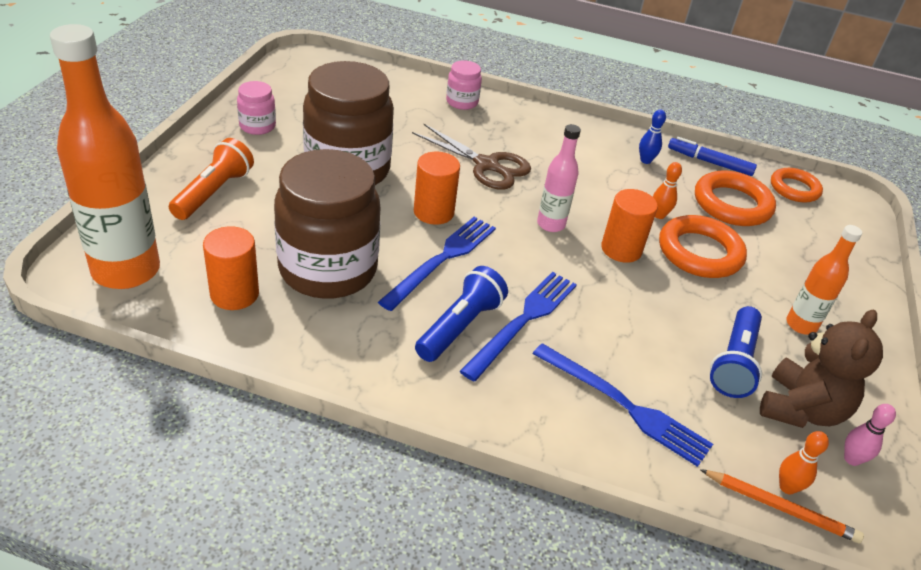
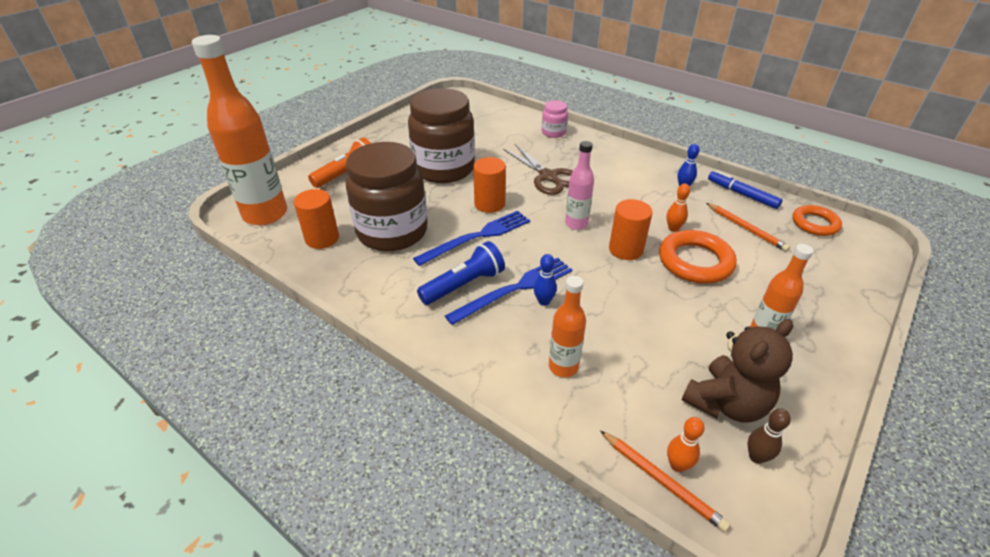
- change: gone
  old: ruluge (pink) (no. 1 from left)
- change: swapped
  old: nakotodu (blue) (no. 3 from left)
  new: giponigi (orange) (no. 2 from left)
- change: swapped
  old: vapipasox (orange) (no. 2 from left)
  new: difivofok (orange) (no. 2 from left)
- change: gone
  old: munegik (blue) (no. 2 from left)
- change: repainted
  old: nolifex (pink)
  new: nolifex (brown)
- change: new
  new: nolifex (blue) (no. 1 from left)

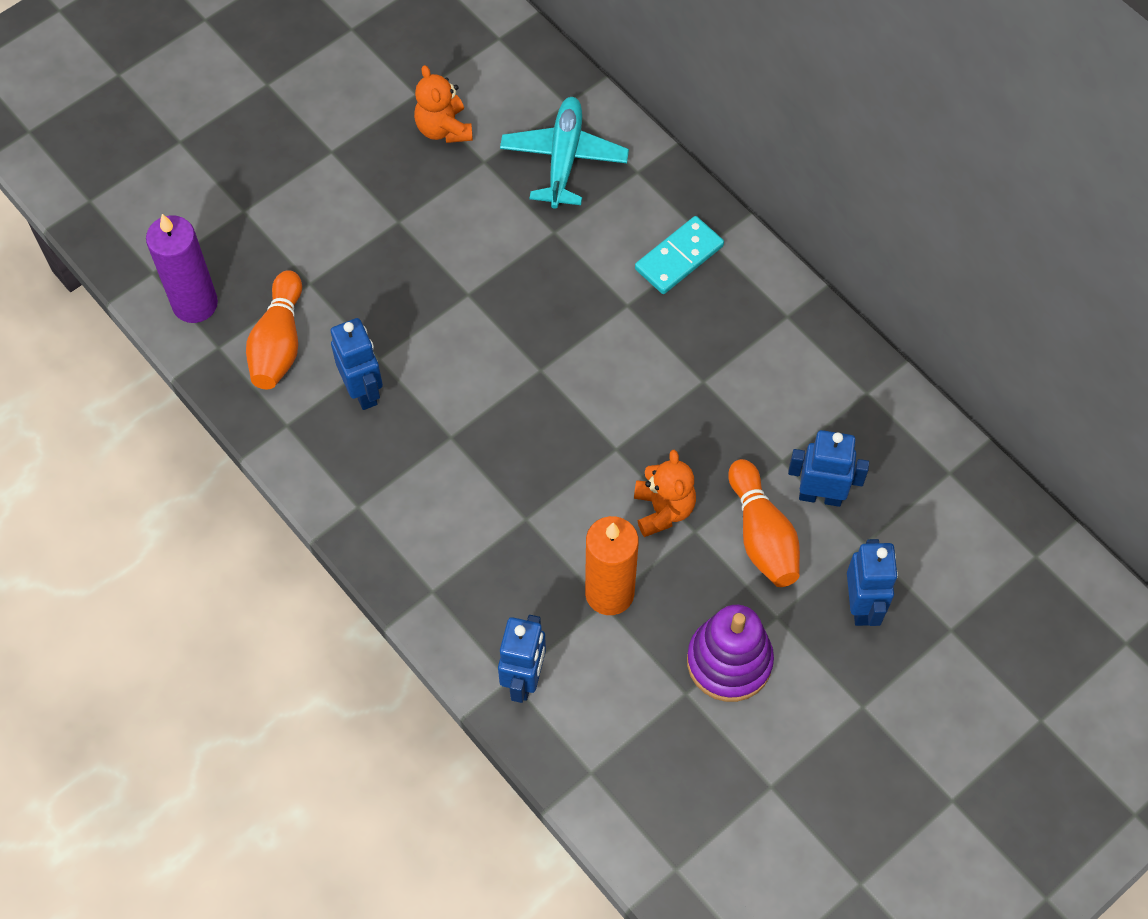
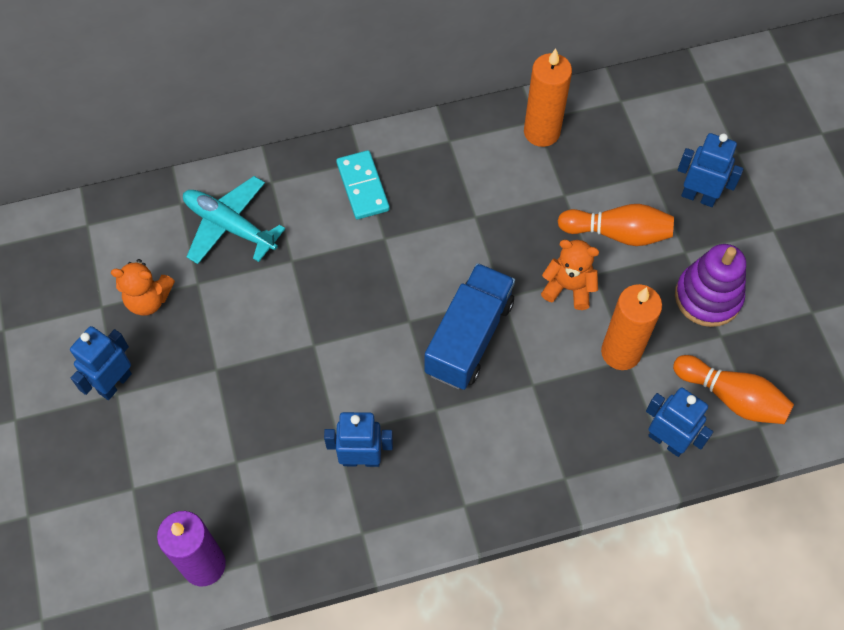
- change: shifted
  old: nolifex (orange) (no. 1 from left in the first image)
  new: nolifex (orange) (no. 2 from left)
- change: shifted
  old: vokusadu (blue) (no. 3 from left in the first image)
  new: vokusadu (blue) (no. 1 from left)
- change: new
  new: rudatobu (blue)
- change: new
  new: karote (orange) (no. 1 from left)

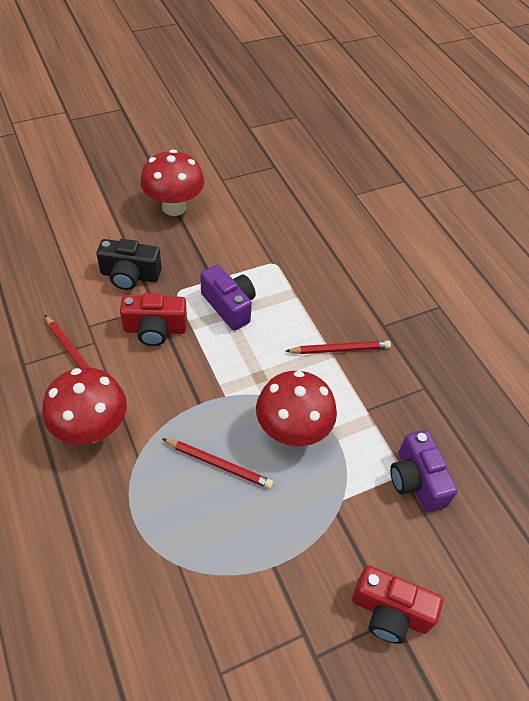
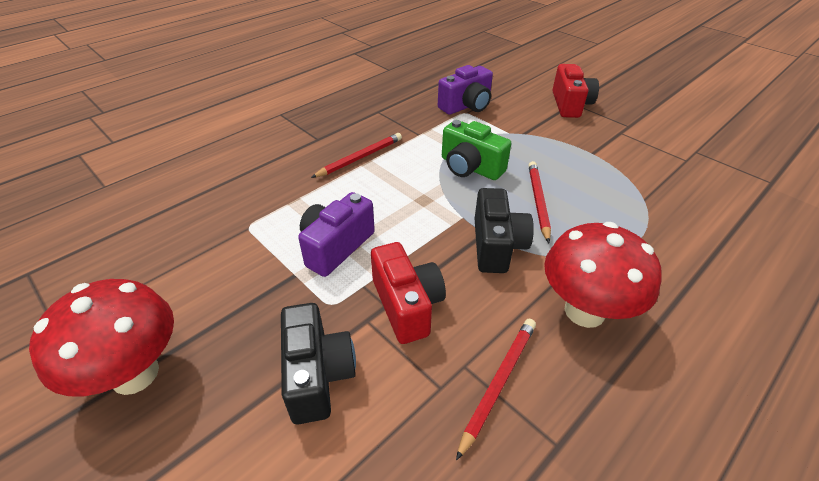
- change: swapped
  old: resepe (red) (no. 3 from left)
  new: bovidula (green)
- change: rotated
  old: difivofok (red) (no. 3 from left in the first image)
  degrees: 75
- change: new
  new: bovidula (black) (no. 2 from left)

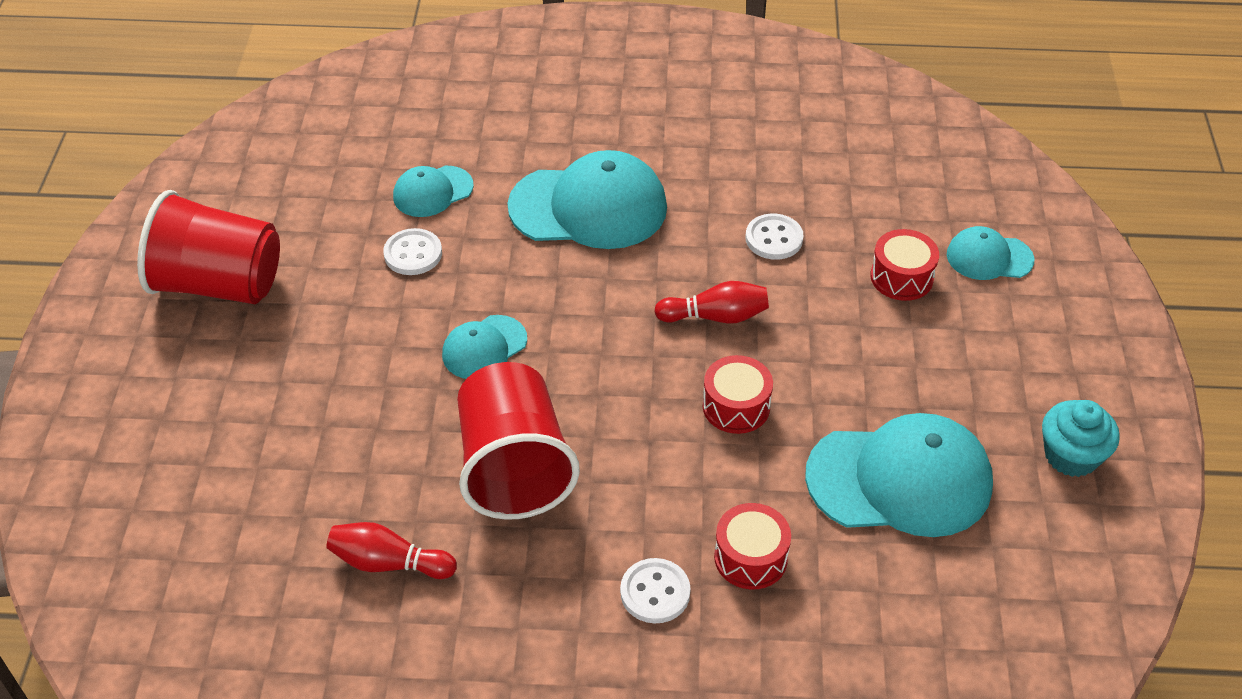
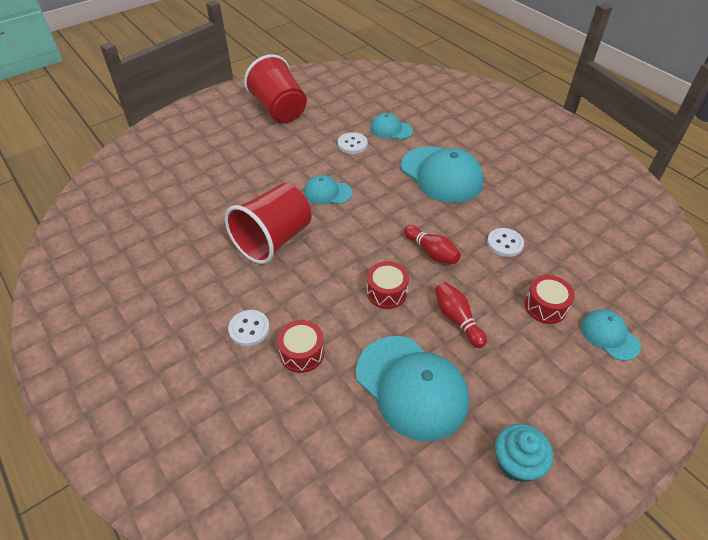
- change: shifted
  old: nolifex (red) (no. 1 from left in the first image)
  new: nolifex (red) (no. 2 from left)

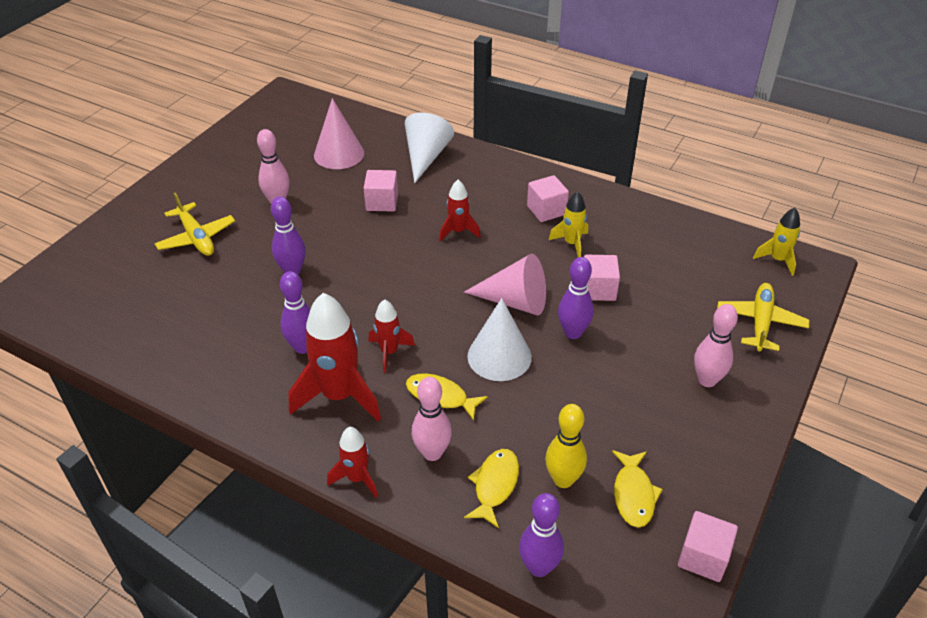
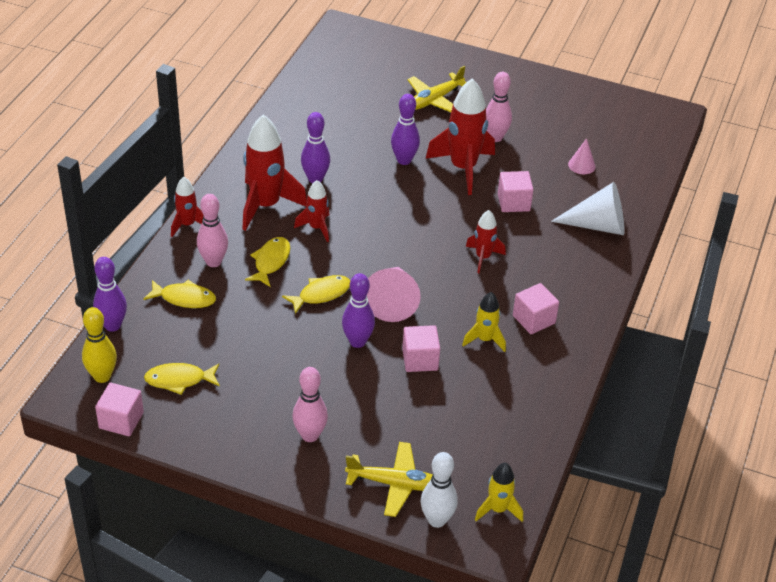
- change: scaled
  old: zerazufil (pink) (no. 1 from left in the first image)
  factor: 0.53
- change: swapped
  old: zerazufil (white) (no. 2 from left)
  new: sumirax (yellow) (no. 4 from left)
- change: shifted
  old: nolifex (yellow)
- change: new
  new: nolifex (white)
- change: new
  new: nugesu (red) (no. 4 from left)

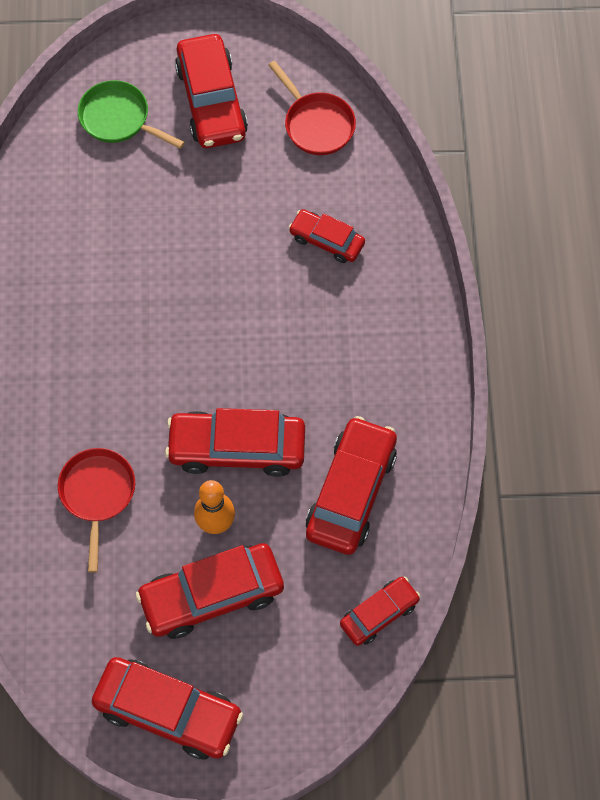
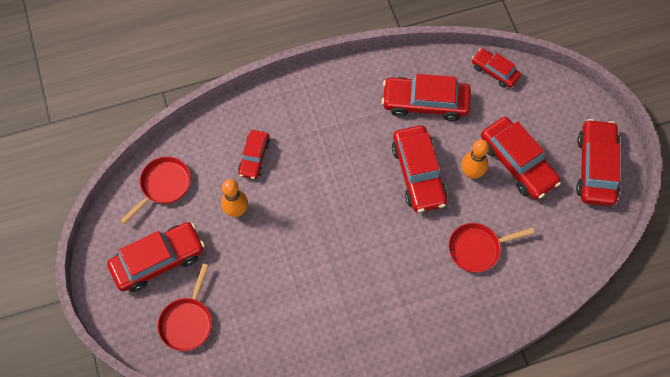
- change: repainted
  old: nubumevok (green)
  new: nubumevok (red) (no. 2 from left)
- change: new
  new: nolifex (orange) (no. 1 from left)

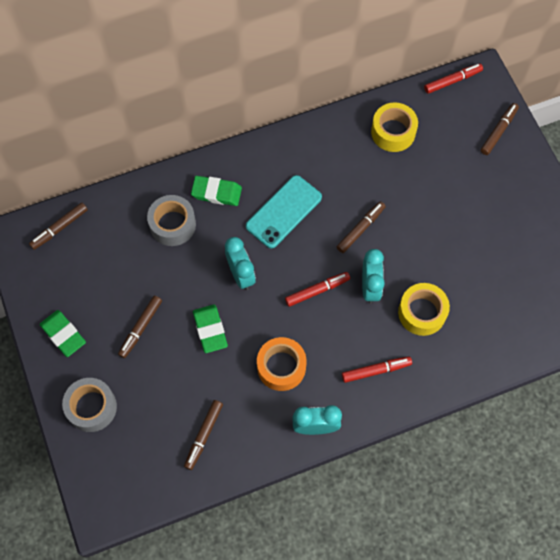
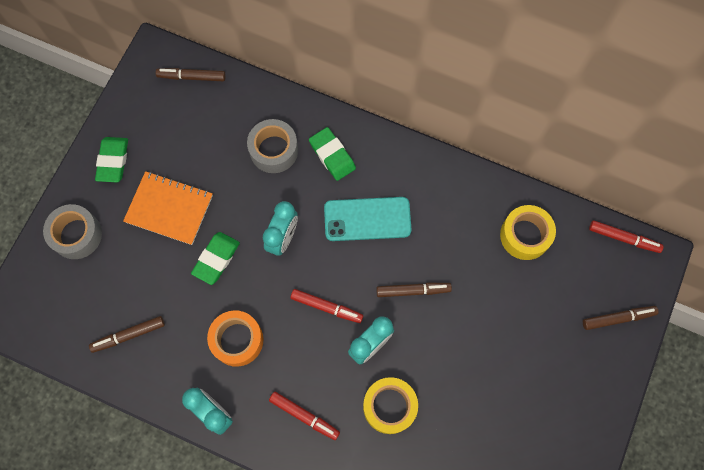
- change: swapped
  old: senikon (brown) (no. 2 from left)
  new: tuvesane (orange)

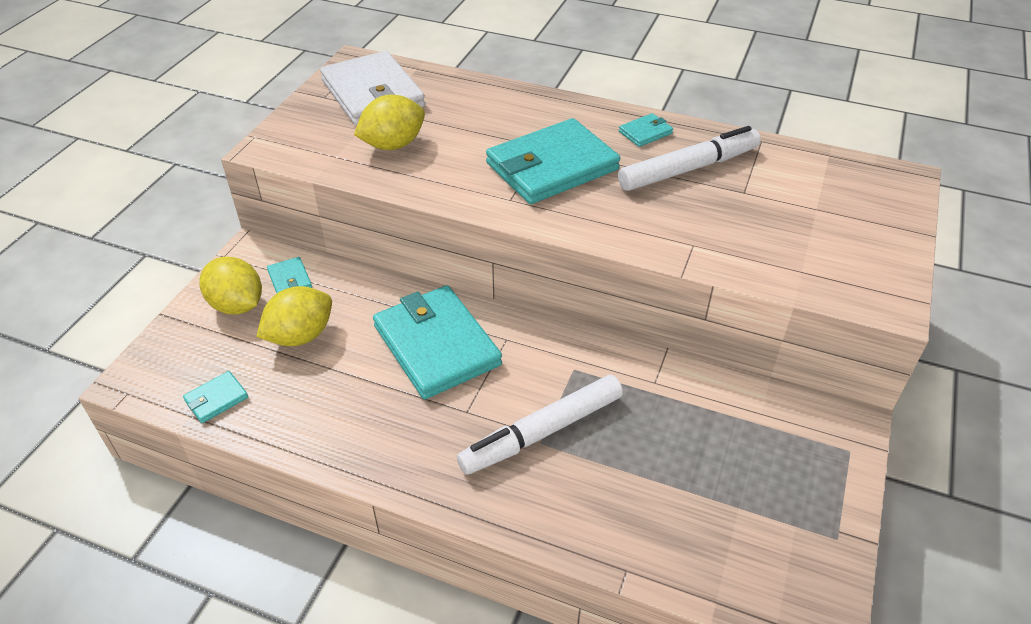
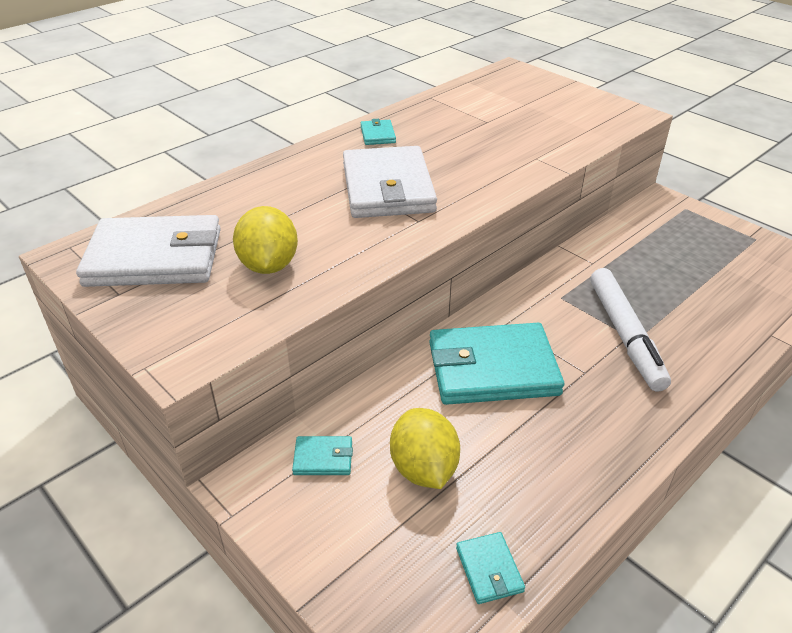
- change: gone
  old: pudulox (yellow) (no. 1 from left)
- change: repainted
  old: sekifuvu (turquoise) (no. 4 from left)
  new: sekifuvu (white) (no. 2 from left)
- change: gone
  old: senikon (white) (no. 2 from left)

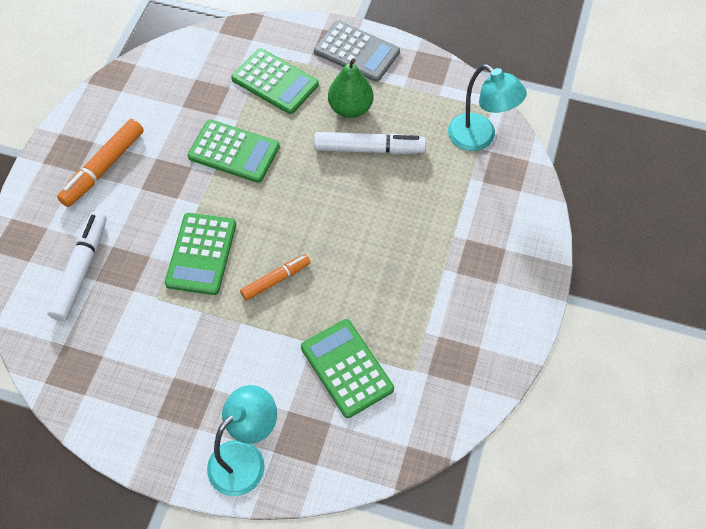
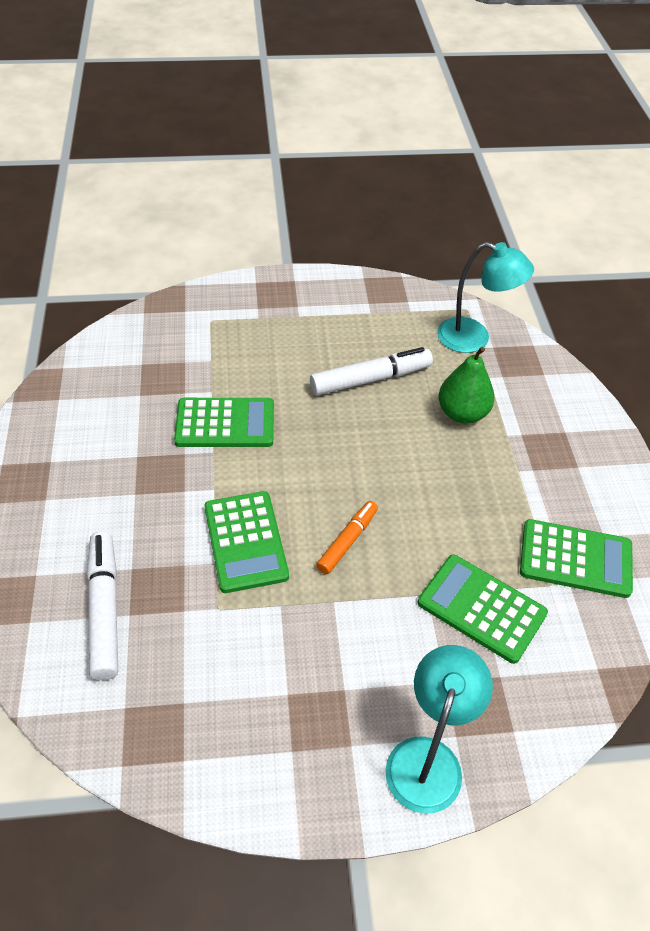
- change: gone
  old: senikon (orange) (no. 1 from left)
- change: shifted
  old: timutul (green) (no. 3 from left in the first image)
  new: timutul (green) (no. 4 from left)
- change: gone
  old: timutul (grey)
- change: shifted
  old: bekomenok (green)

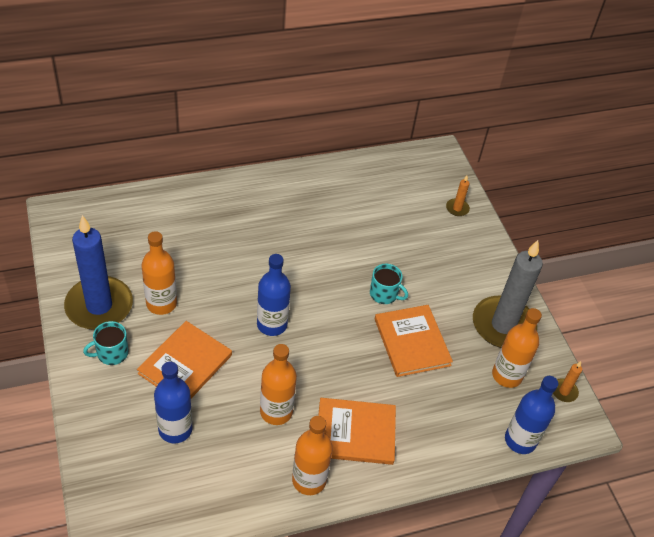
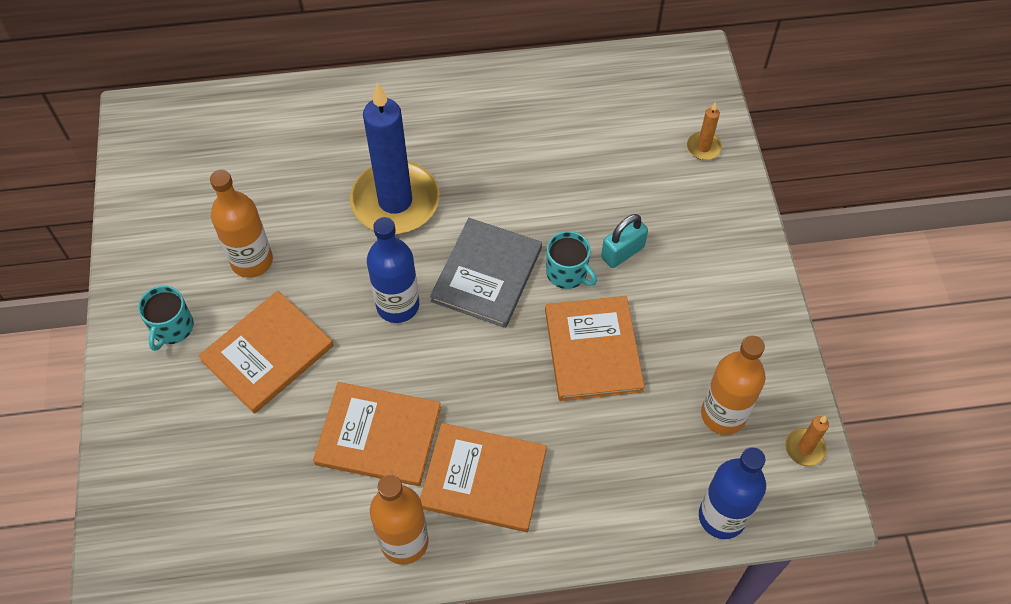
- change: shifted
  old: karote (blue)
- change: rotated
  old: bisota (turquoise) (no. 1 from left)
  degrees: -60
- change: gone
  old: giponigi (blue) (no. 1 from left)
- change: swapped
  old: giponigi (orange) (no. 2 from left)
  new: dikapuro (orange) (no. 2 from left)
- change: gone
  old: karote (grey)
- change: new
  new: dikapuro (grey)
- change: new
  new: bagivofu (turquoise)

